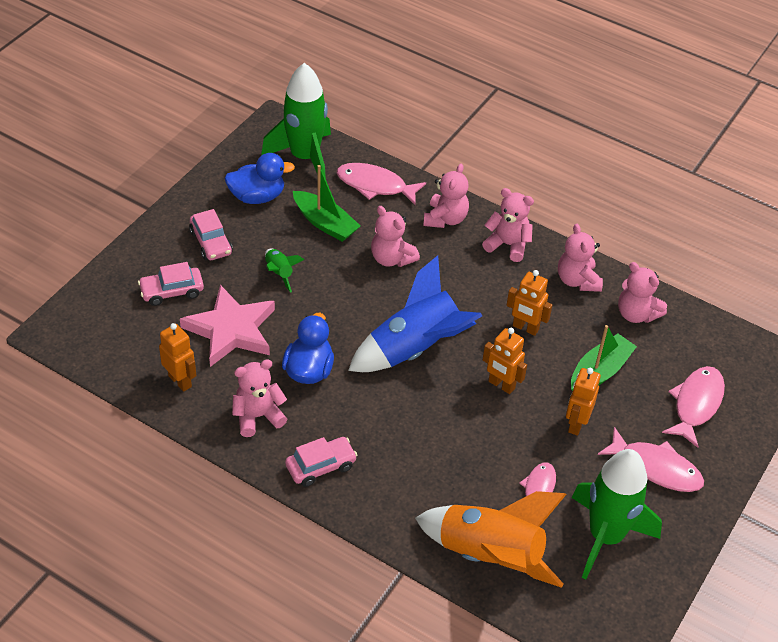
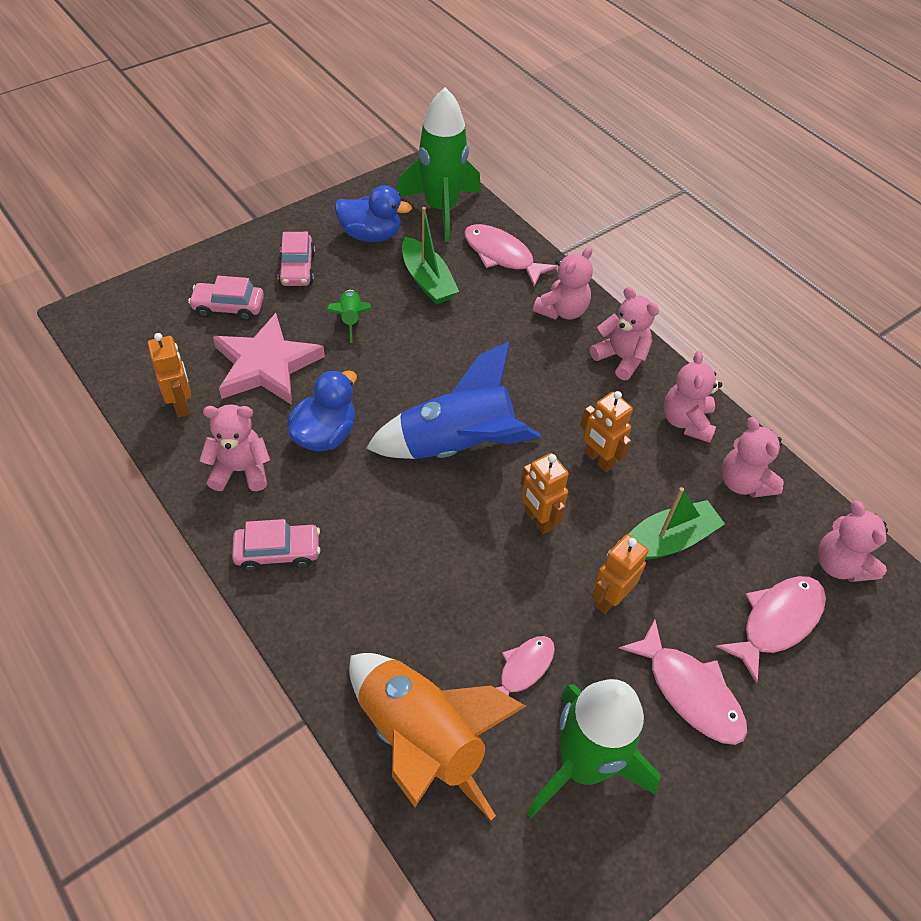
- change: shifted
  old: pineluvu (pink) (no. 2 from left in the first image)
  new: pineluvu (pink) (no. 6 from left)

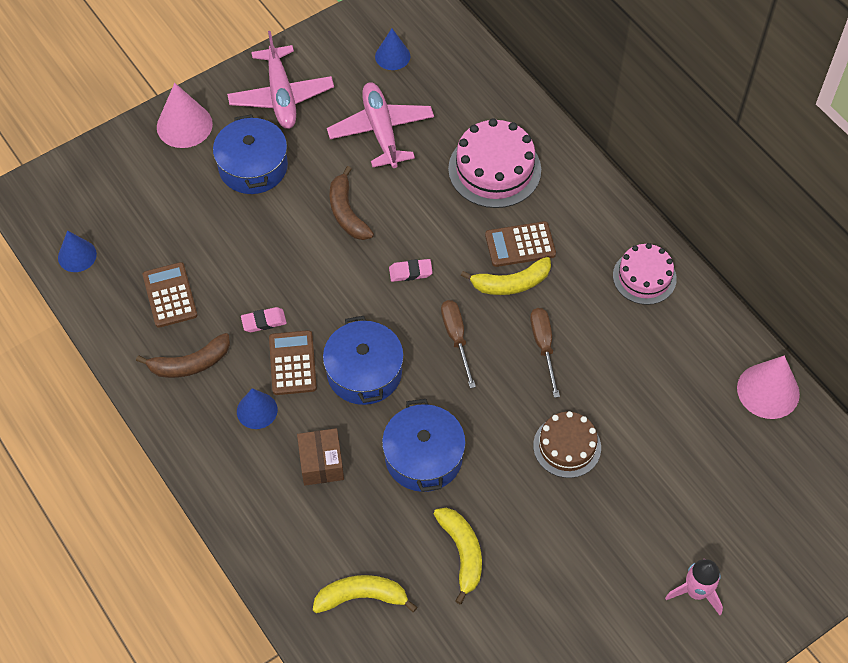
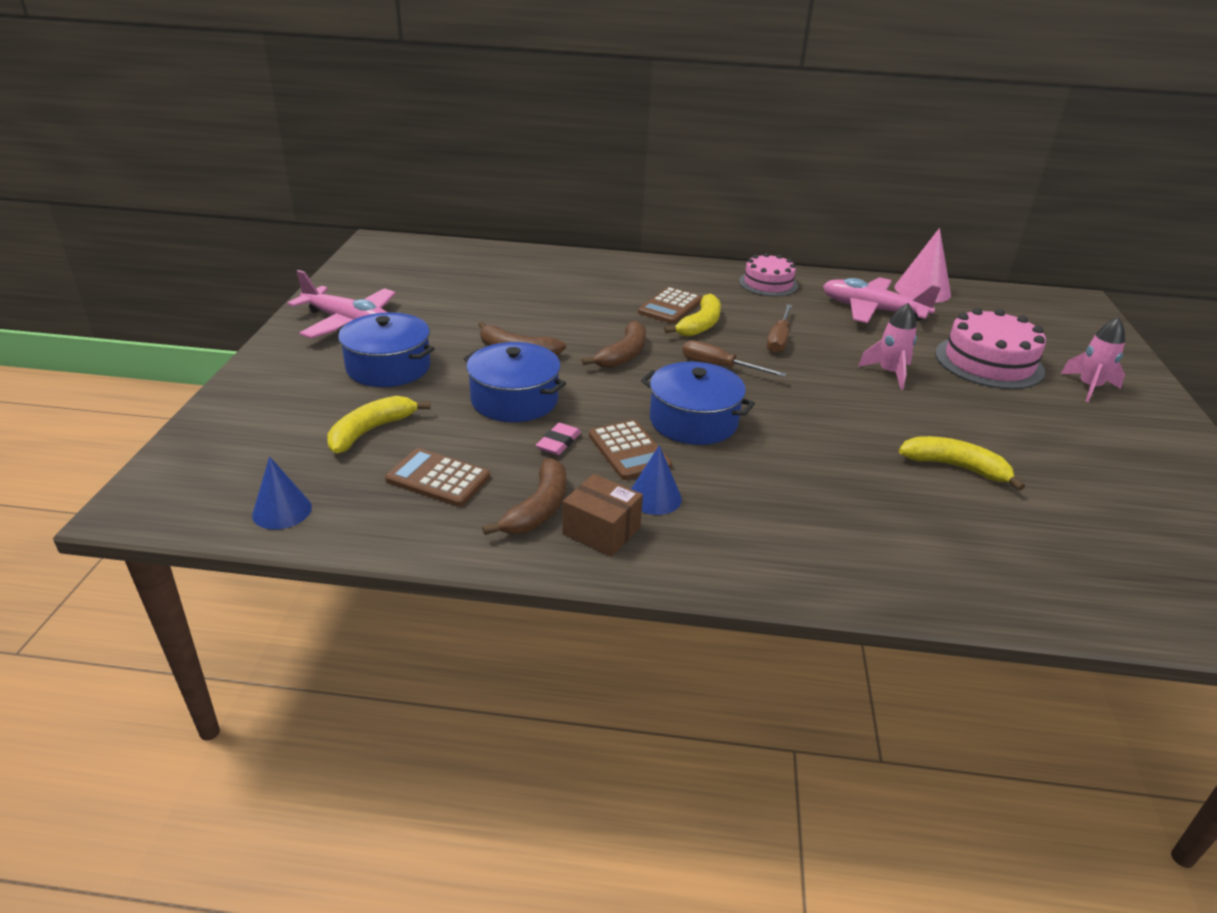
- change: gone
  old: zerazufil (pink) (no. 1 from left)
- change: rotated
  old: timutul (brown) (no. 2 from left)
  degrees: -150
- change: shifted
  old: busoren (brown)
- change: shifted
  old: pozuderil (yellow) (no. 1 from left)
- change: shifted
  old: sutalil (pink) (no. 2 from left)
- change: gone
  old: zerazufil (blue) (no. 3 from left)
- change: shifted
  old: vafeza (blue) (no. 3 from left in the first image)
  new: vafeza (blue) (no. 2 from left)
- change: swapped
  old: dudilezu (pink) (no. 2 from left)
  new: pozuderil (brown) (no. 3 from left)
- change: shifted
  old: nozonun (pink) (no. 1 from left in the first image)
  new: nozonun (pink) (no. 2 from left)
- change: rotated
  old: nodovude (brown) (no. 2 from left)
  degrees: -105
- change: swapped
  old: nozonun (brown)
  new: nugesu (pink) (no. 1 from left)

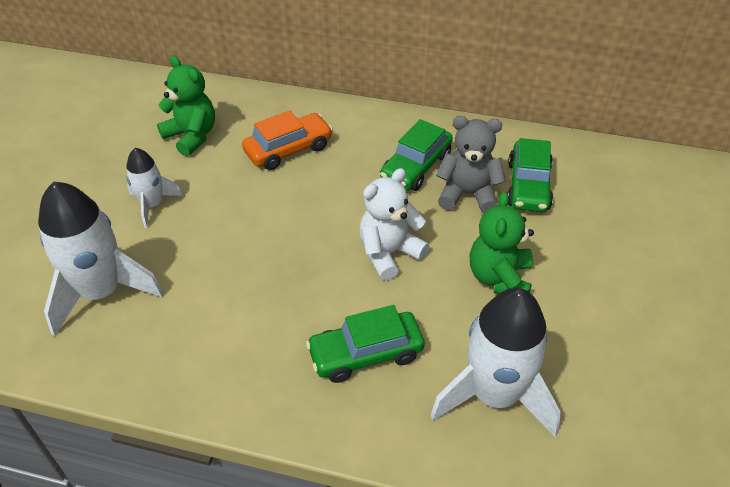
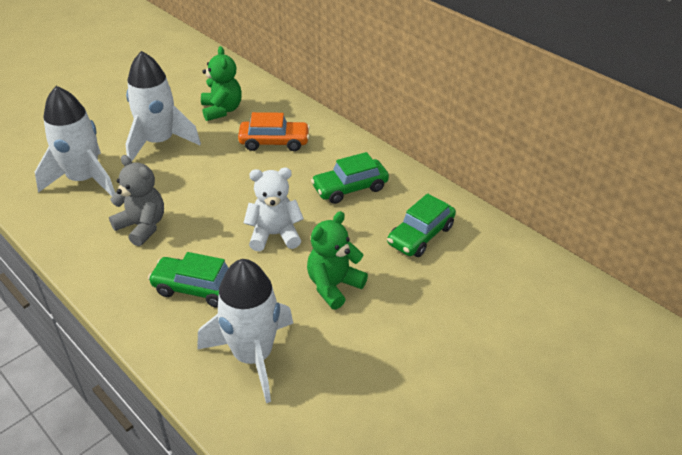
- change: scaled
  old: nugesu (white) (no. 2 from left)
  factor: 1.81
- change: shifted
  old: pineluvu (grey)

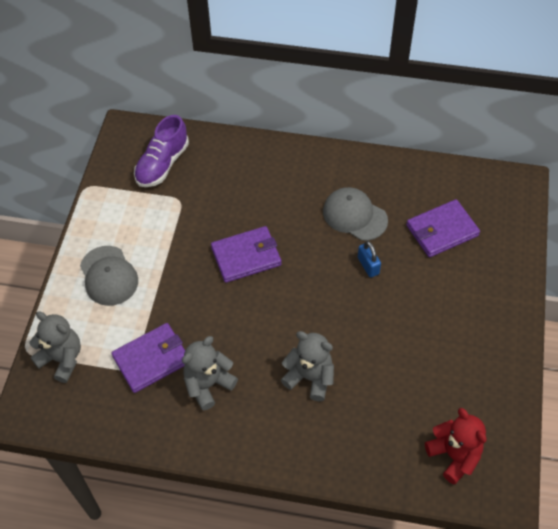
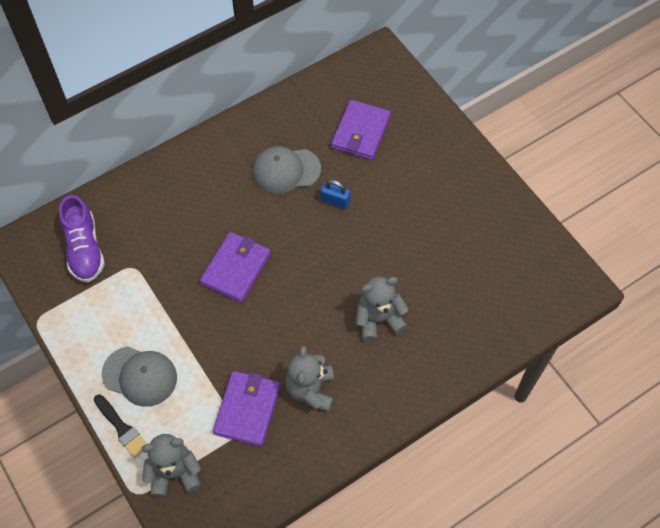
- change: gone
  old: pineluvu (red)
- change: new
  new: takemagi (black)

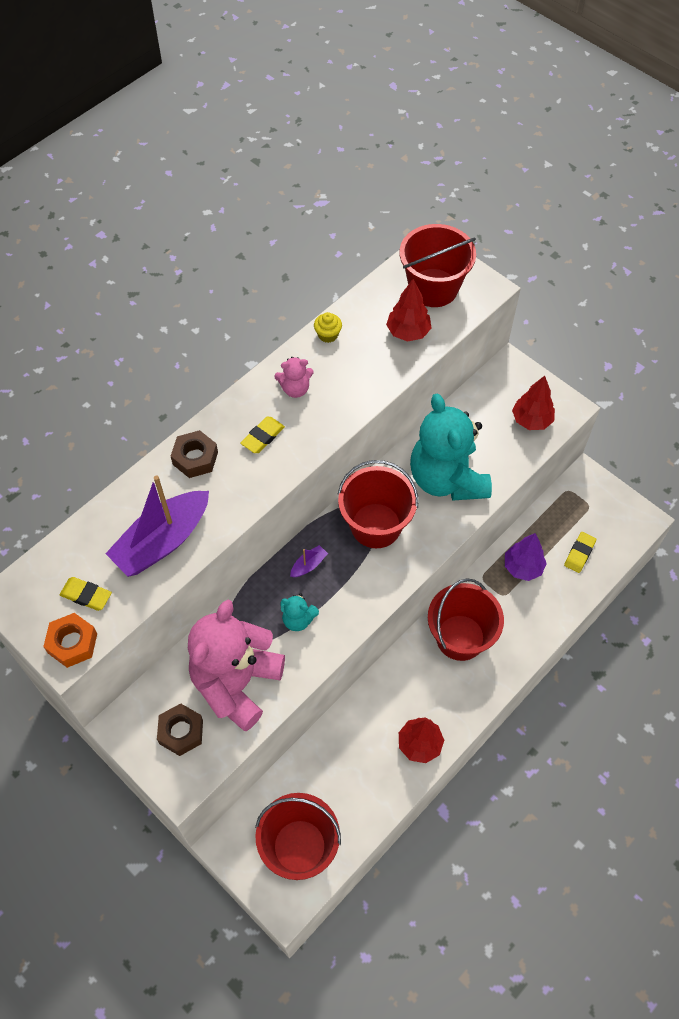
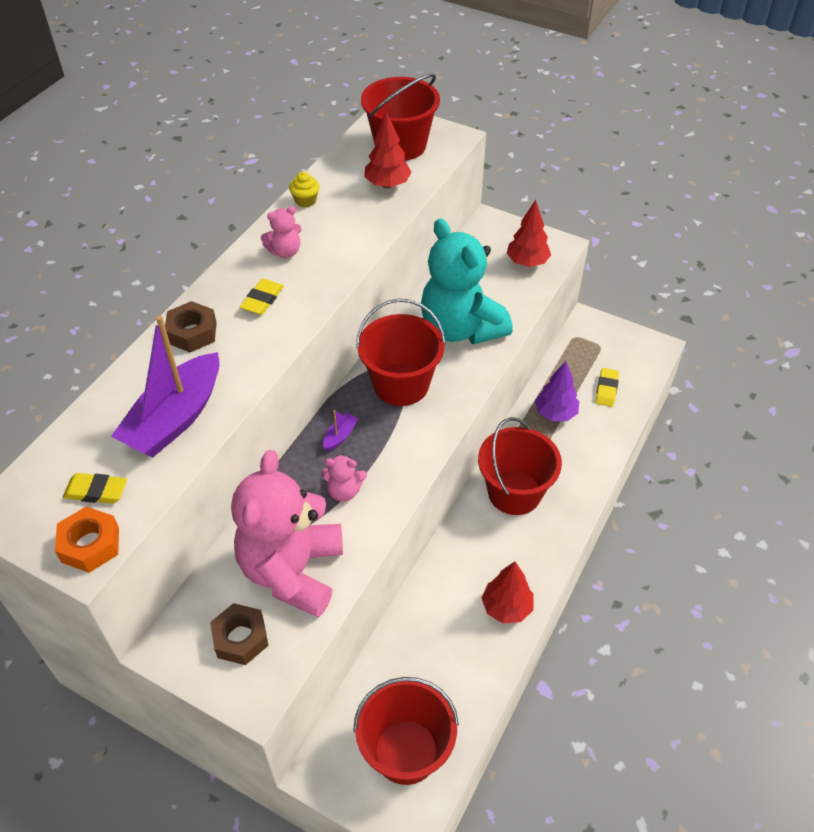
- change: repainted
  old: pineluvu (turquoise) (no. 1 from left)
  new: pineluvu (pink) (no. 3 from left)

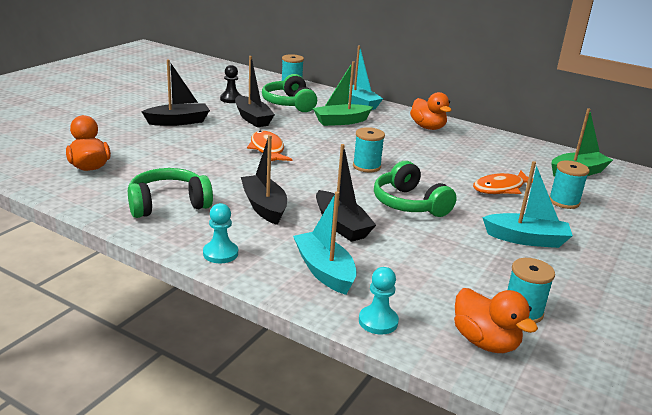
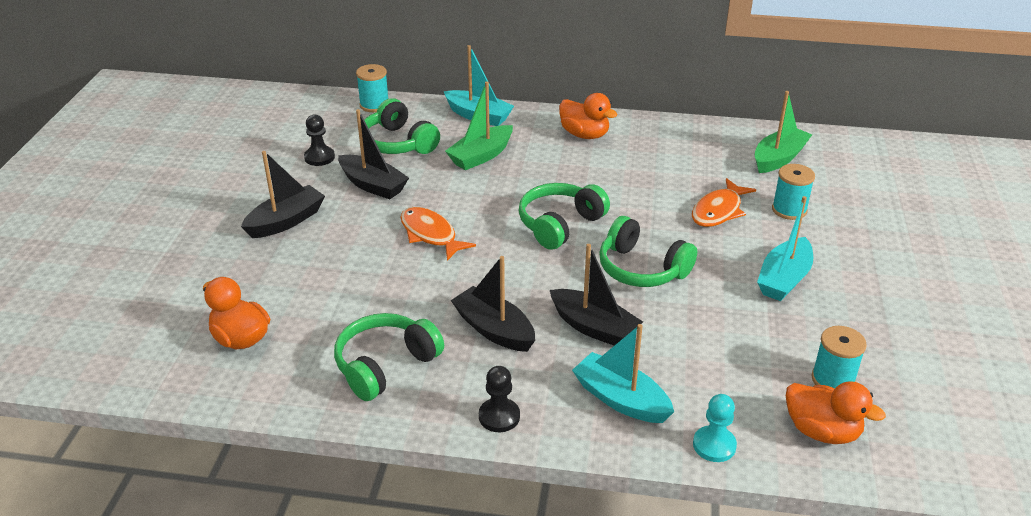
- change: repainted
  old: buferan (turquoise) (no. 1 from left)
  new: buferan (black) (no. 2 from left)
- change: swapped
  old: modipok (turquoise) (no. 2 from left)
  new: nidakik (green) (no. 3 from left)
- change: rotated
  old: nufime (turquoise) (no. 3 from left)
  degrees: 135

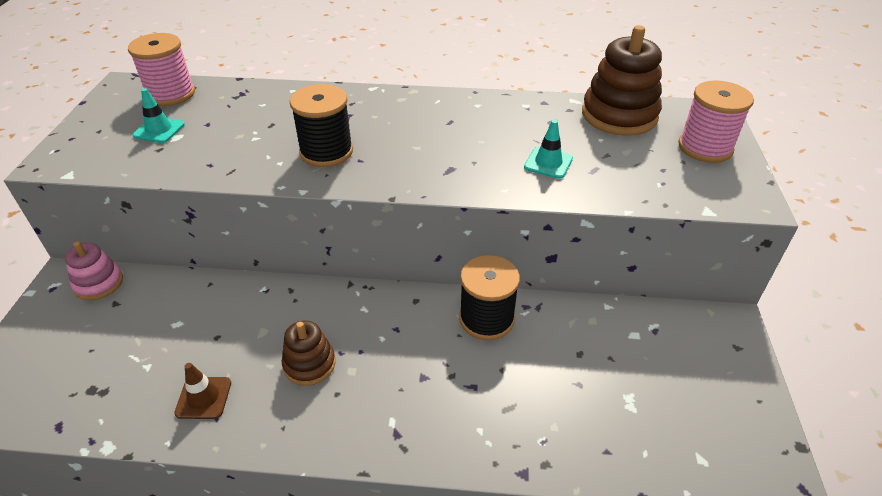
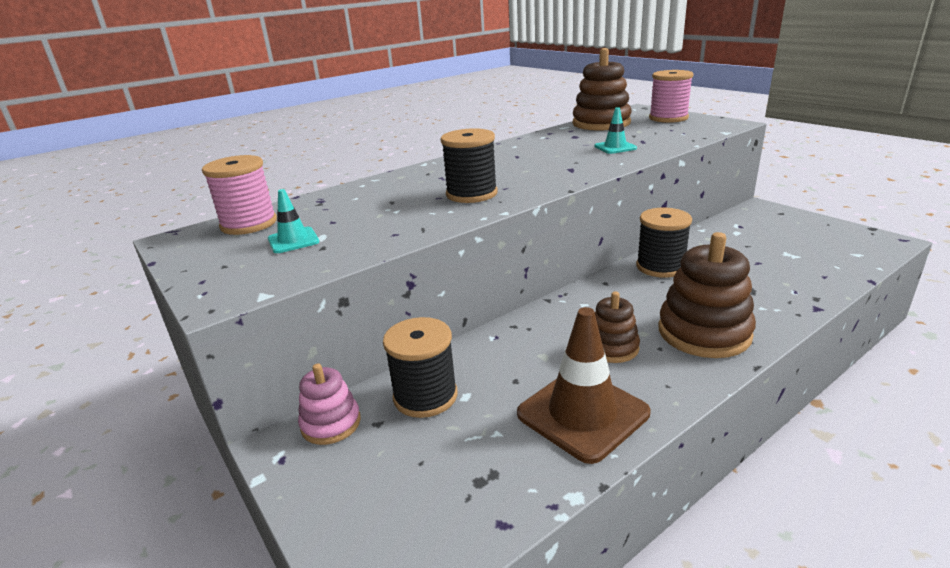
- change: scaled
  old: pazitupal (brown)
  factor: 1.95
- change: new
  new: modipok (black) (no. 1 from left)
- change: new
  new: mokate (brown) (no. 3 from left)

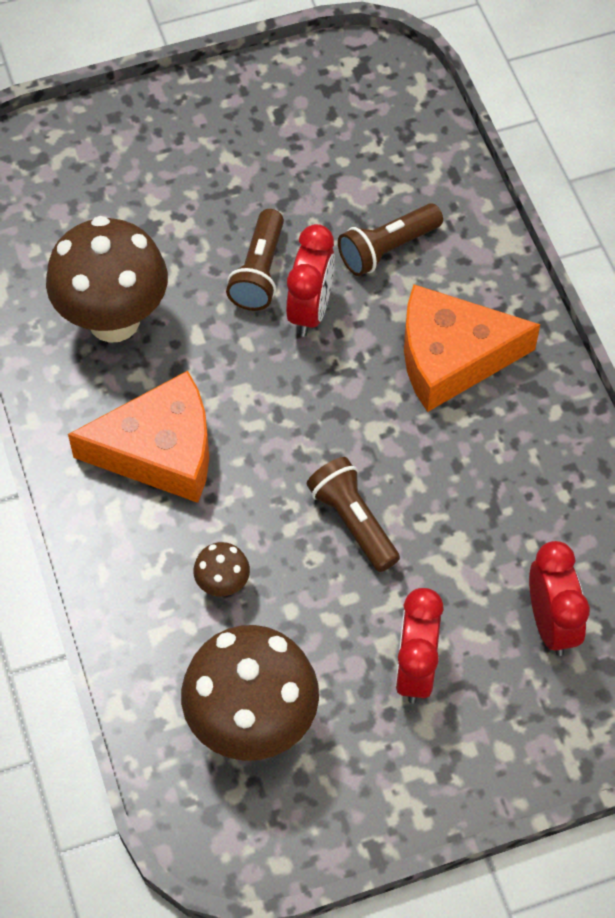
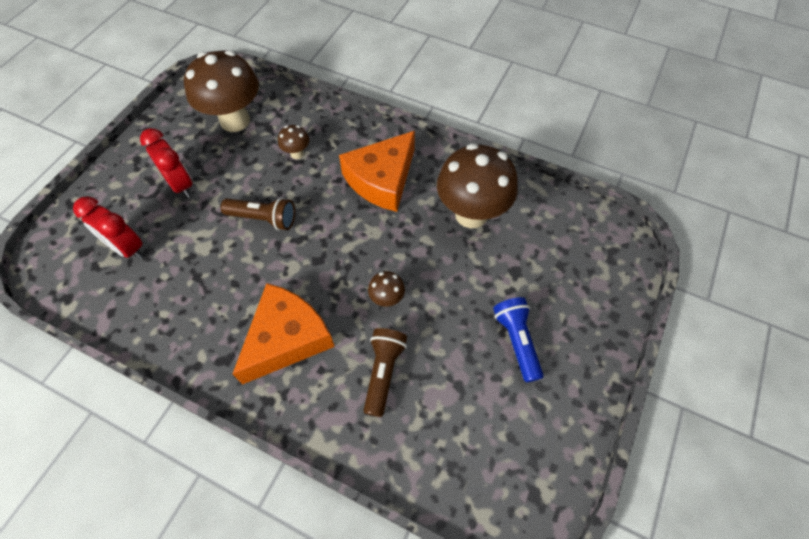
- change: gone
  old: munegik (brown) (no. 1 from left)
- change: swapped
  old: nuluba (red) (no. 1 from left)
  new: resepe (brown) (no. 3 from left)
- change: new
  new: munegik (blue)

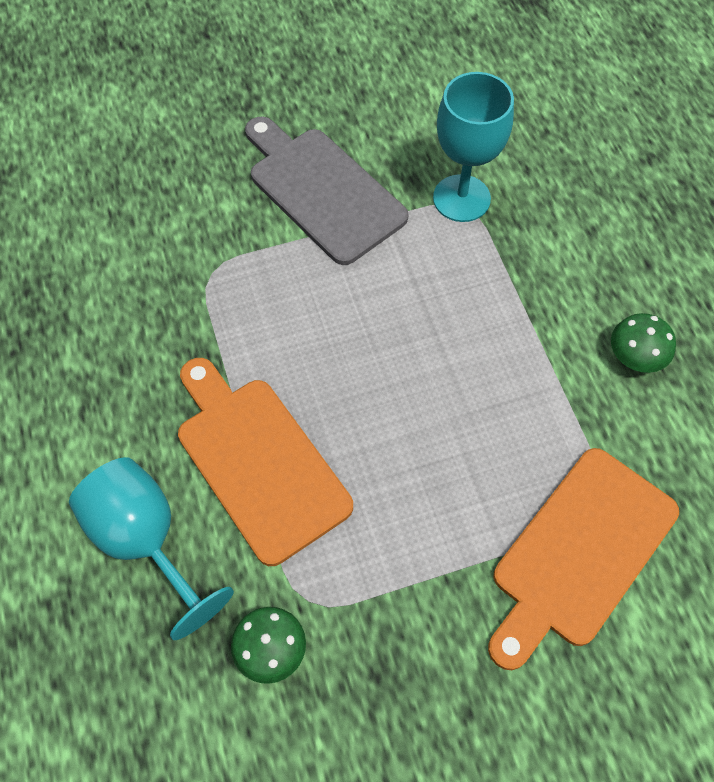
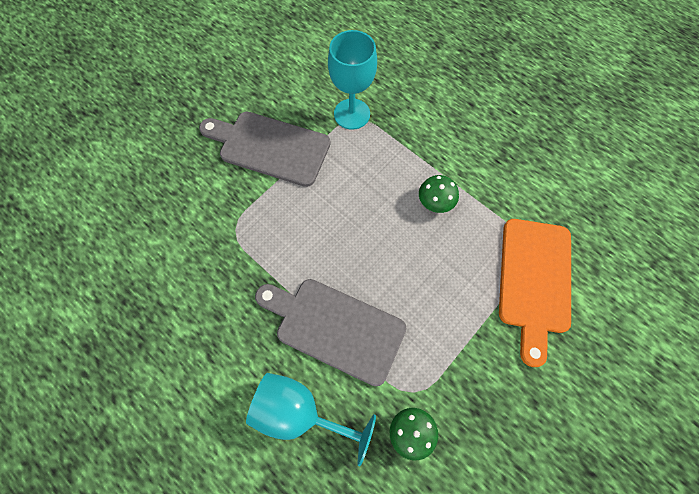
- change: repainted
  old: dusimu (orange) (no. 1 from left)
  new: dusimu (grey) (no. 2 from left)
- change: shifted
  old: resepe (green) (no. 2 from left)

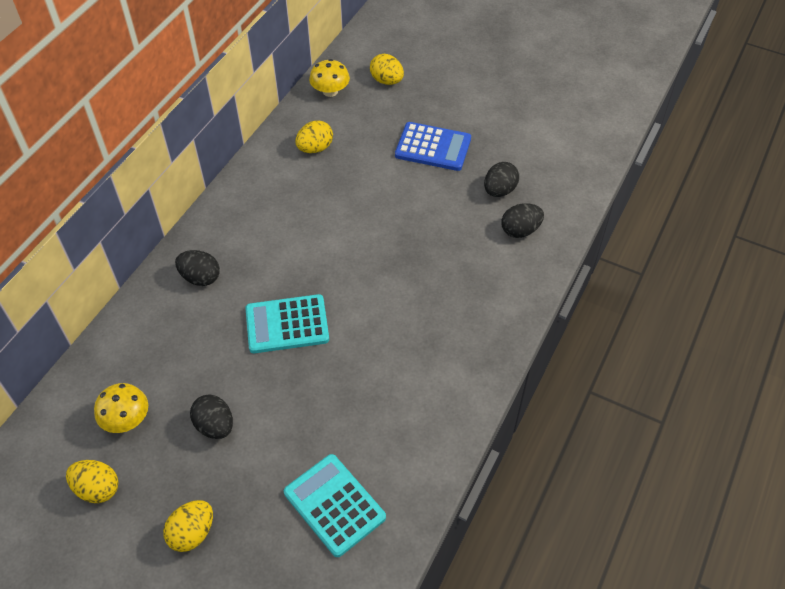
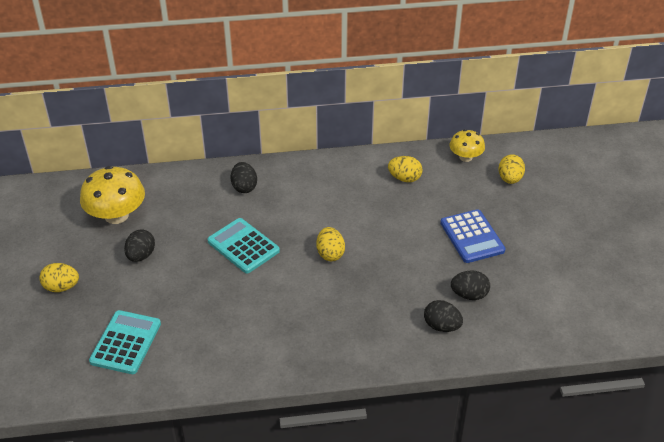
- change: shifted
  old: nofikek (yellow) (no. 1 from left in the first image)
  new: nofikek (yellow) (no. 2 from left)
- change: scaled
  old: resepe (yellow) (no. 1 from left)
  factor: 1.69

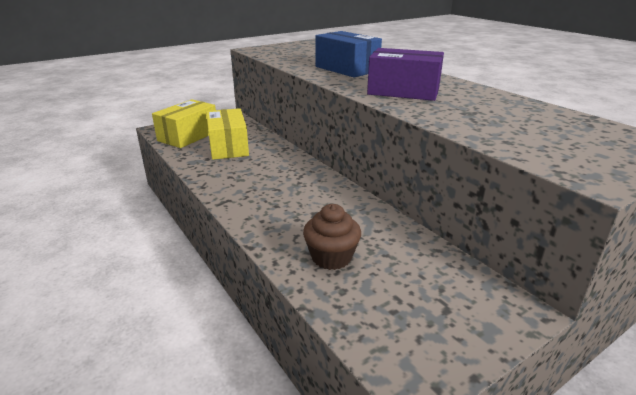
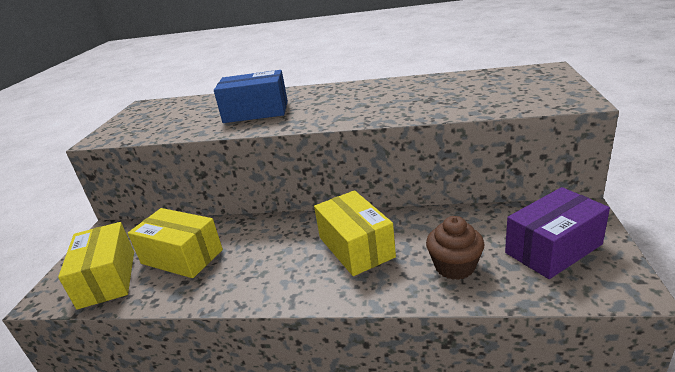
- change: shifted
  old: busoren (purple)
- change: new
  new: busoren (yellow) (no. 3 from left)

